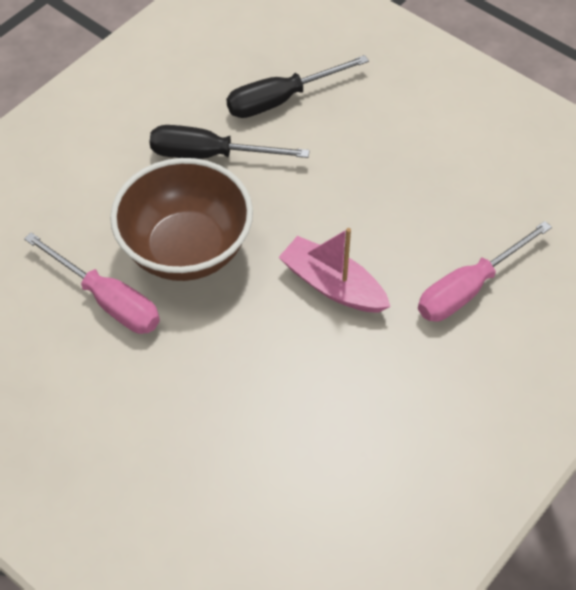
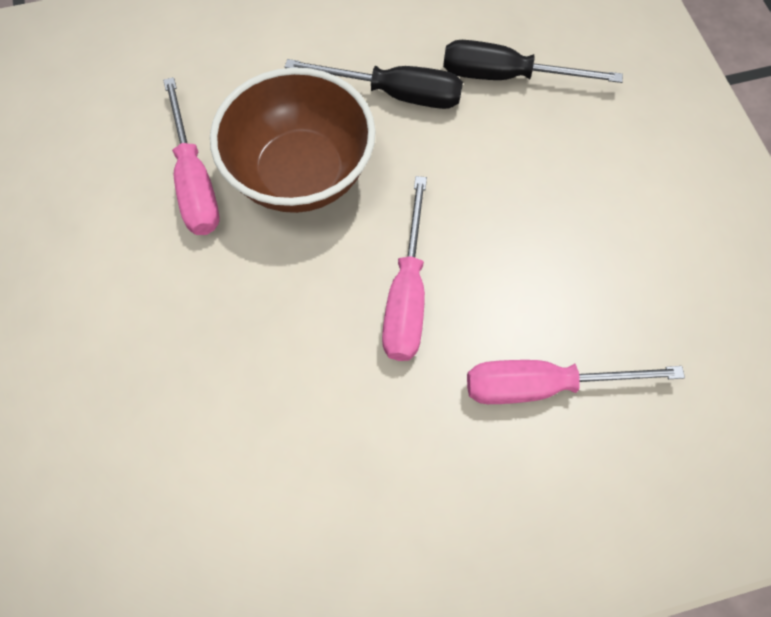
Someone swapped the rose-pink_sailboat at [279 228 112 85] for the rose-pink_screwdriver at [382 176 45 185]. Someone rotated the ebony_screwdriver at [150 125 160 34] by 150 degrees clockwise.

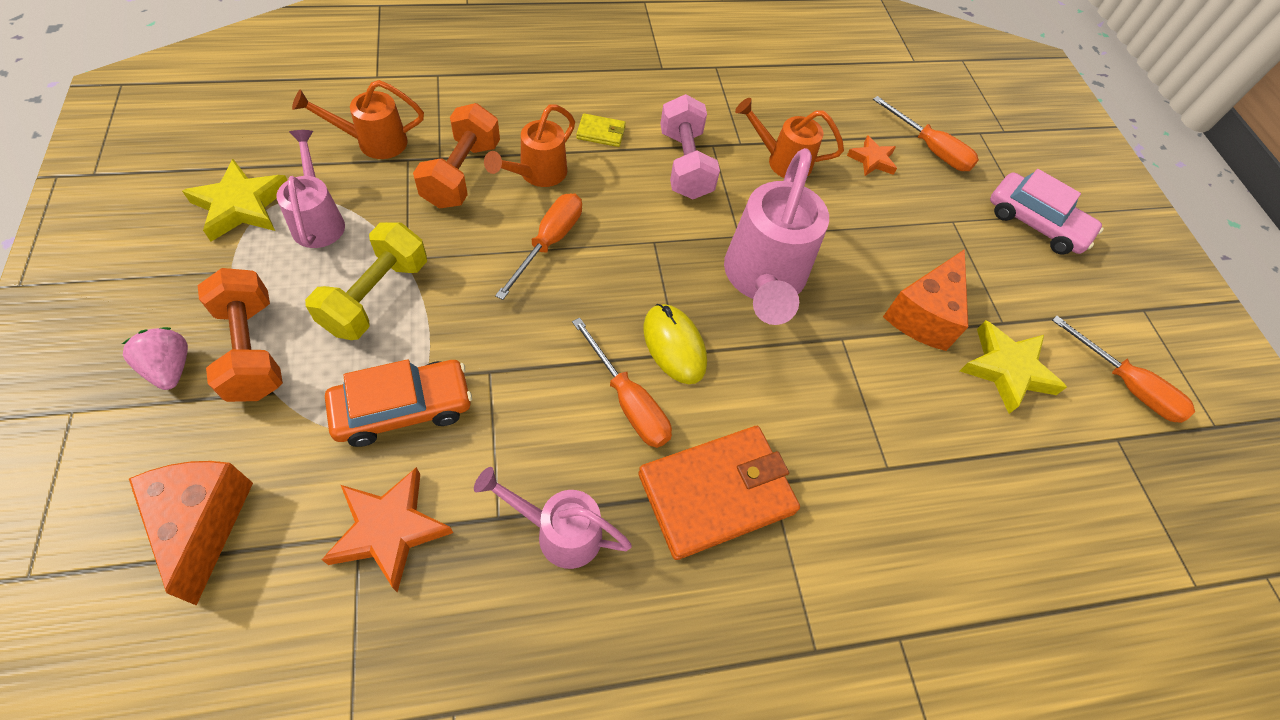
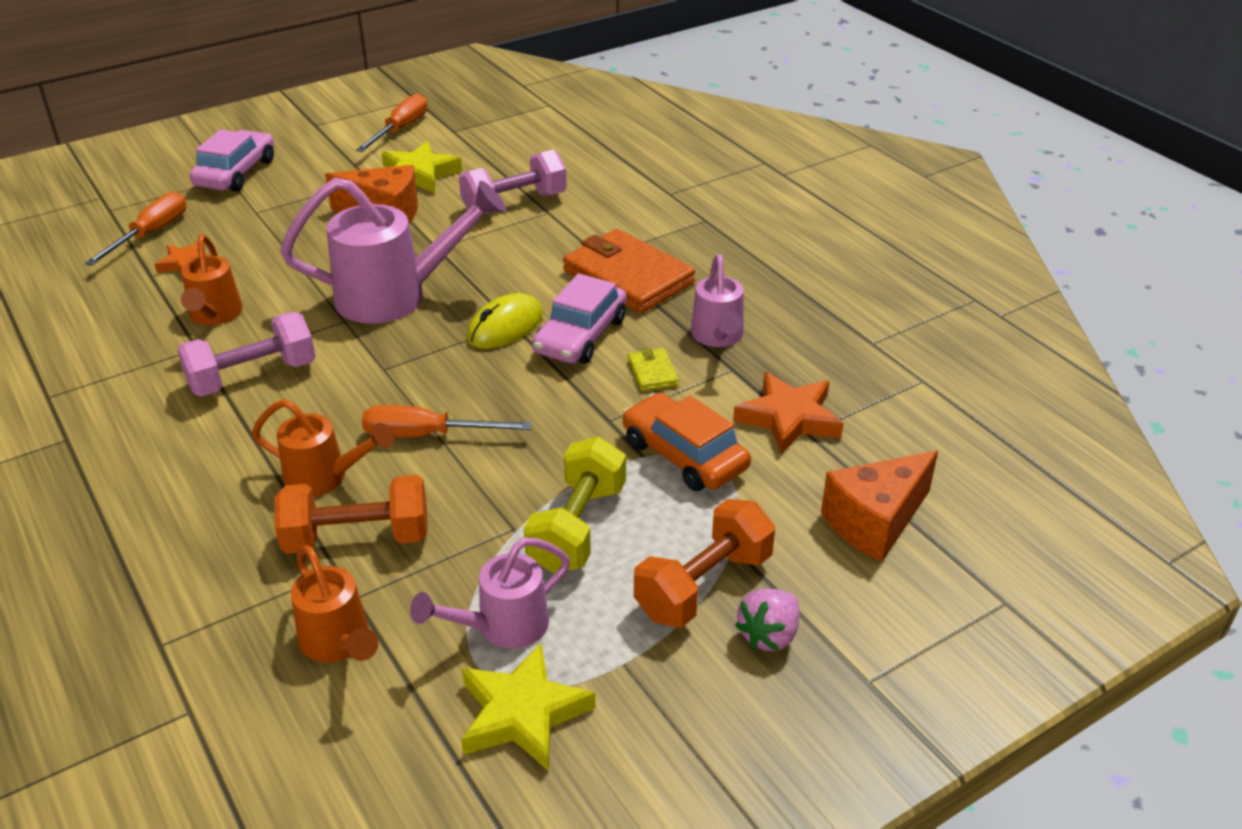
Someone put down the rose-pink_dumbbell at [459 149 108 64]. Someone carried the bright_yellow_billfold from [576 113 50 34] to [628 348 51 43]. Someone swapped the orange_screwdriver at [572 318 100 130] for the rose-pink_automobile at [532 274 95 90]. Someone rotated the bright_yellow_dumbbell at [305 222 122 118] by 75 degrees counterclockwise.

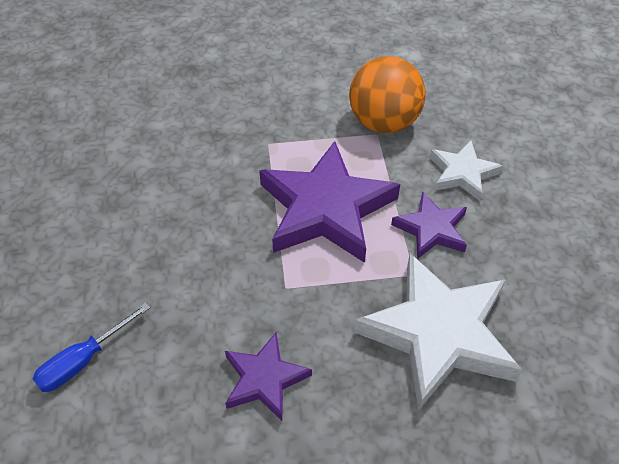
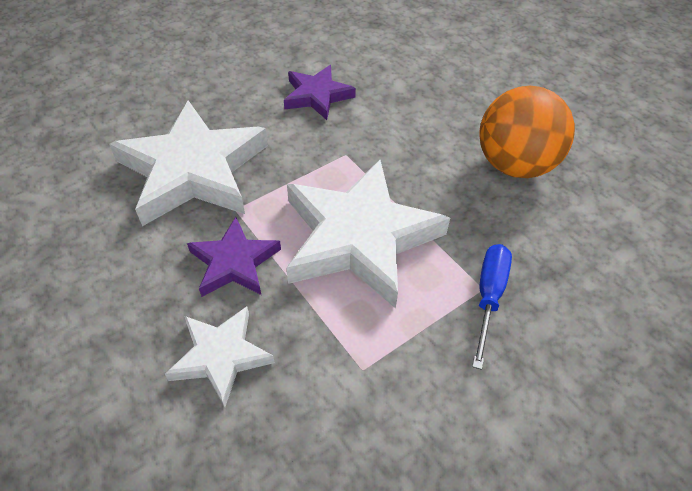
Someone carried the royal_blue_screwdriver from [33 303 118 89] to [472 244 40 126]. Someone carried the orange_sphere from [349 56 77 77] to [479 86 96 92]. Someone repainted the royal_purple_star_shape at [259 141 141 122], which became the pure_white_star_shape at [286 160 164 149].

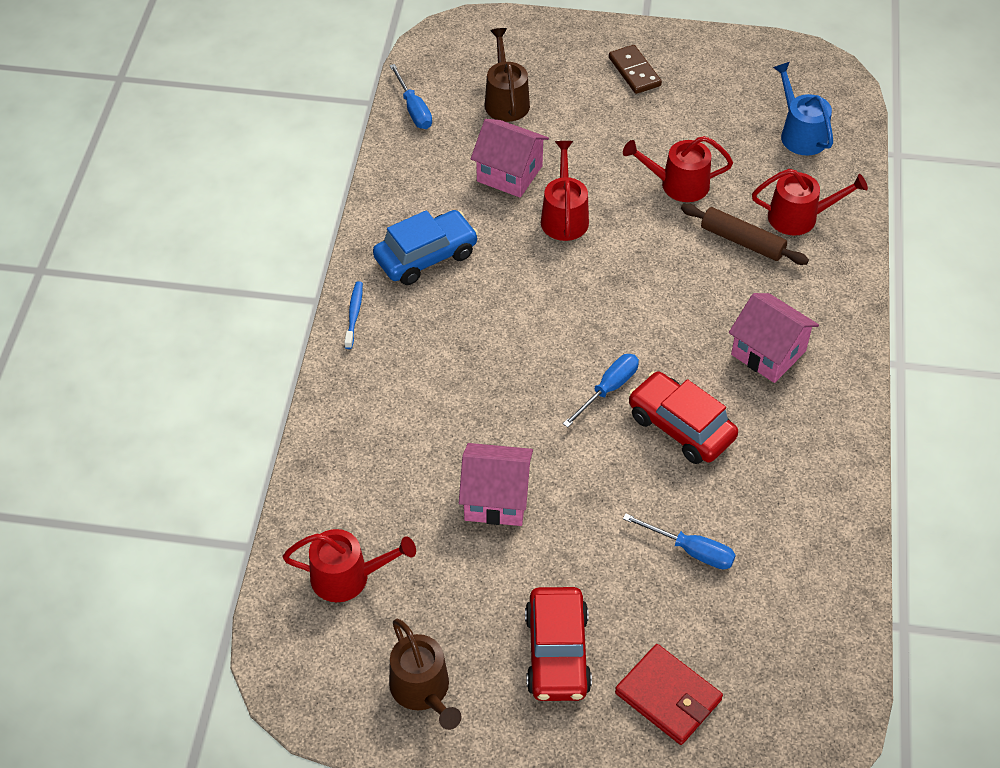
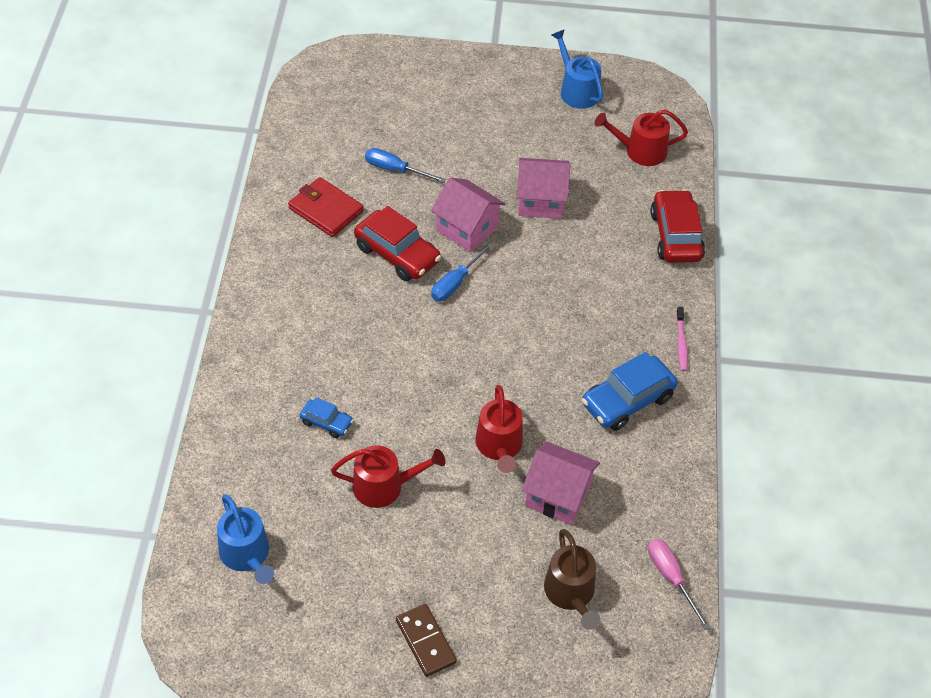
Someone took away the red_watering_can at [752 169 116 67]. Someone carried the red_automobile from [525 587 67 114] to [650 189 55 74]. Someone carried the red_billfold from [615 644 108 101] to [288 177 76 60]. Someone carried the rose-pink_toy_house from [729 293 90 90] to [431 178 74 74]. Someone swapped the brown_dough_roller at [681 204 128 61] for the royal_blue_automobile at [300 397 54 41]. Someone repainted the royal_blue_dental_brush at [344 281 19 68], which became the rose-pink_dental_brush at [676 307 12 64]. Someone repainted the royal_blue_screwdriver at [389 64 43 65], which became the rose-pink_screwdriver at [648 539 62 91]. Someone repainted the brown_watering_can at [389 619 73 111], which became the royal_blue_watering_can at [551 30 52 79].

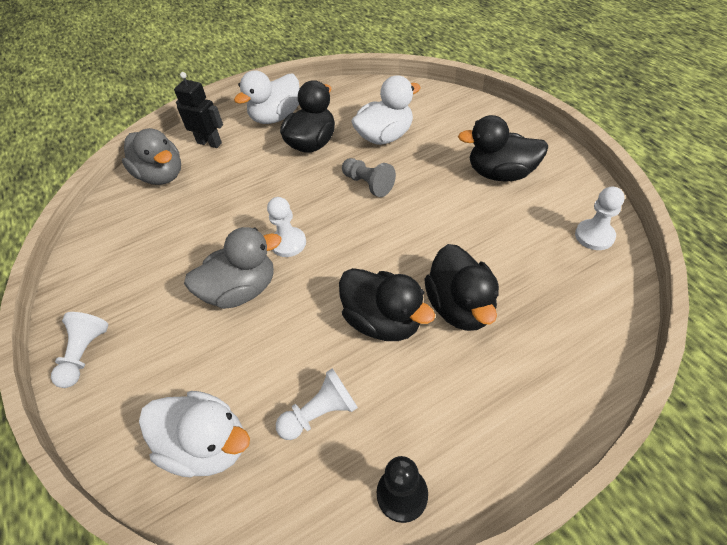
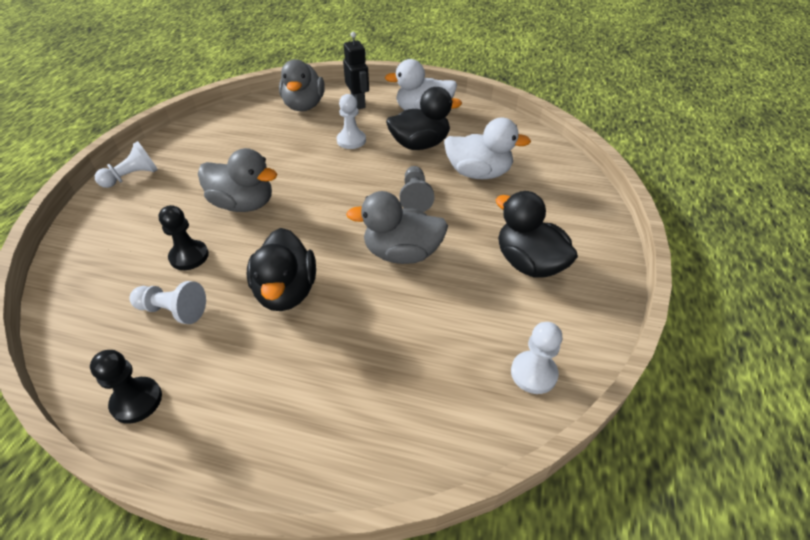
Someone took away the pure_white_duck at [139 391 111 86]. Someone took away the ebony_duck at [424 244 75 87]. Someone put down the ebony_game_pawn at [158 205 51 65]. Someone put down the ash-grey_duck at [346 191 102 73]. Someone carried the pure_white_game_pawn from [267 197 39 60] to [337 94 29 55].

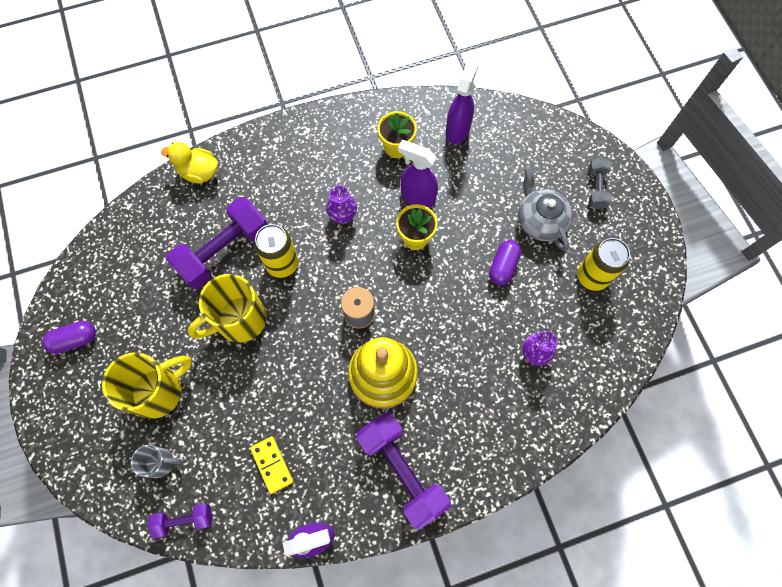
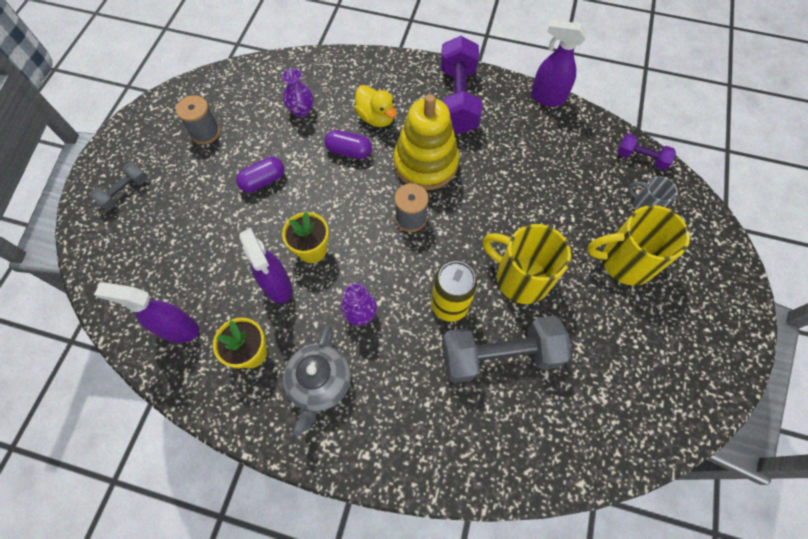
Someone took away the bright_yellow_domino_tile at [250 436 43 58]. Someone carried the royal_purple_capsule from [42 321 54 33] to [324 130 48 29]. Someone carried the bright_yellow_duck from [161 142 57 42] to [354 85 43 42]. Someone carried the ash-grey_china_teapot from [518 167 55 84] to [283 325 68 111]. Someone swapped the bright_yellow_soda_can at [577 238 53 53] for the ash-grey_reel_of_thread at [176 95 44 49]. Someone repainted the royal_purple_dumbbell at [166 197 102 92], which became the ash-grey_dumbbell at [442 315 129 68]. Someone rotated the bright_yellow_coffee_mug at [188 274 79 68] by 150 degrees counterclockwise. Someone rotated the royal_purple_spray_bottle at [446 58 33 86] by 45 degrees clockwise.

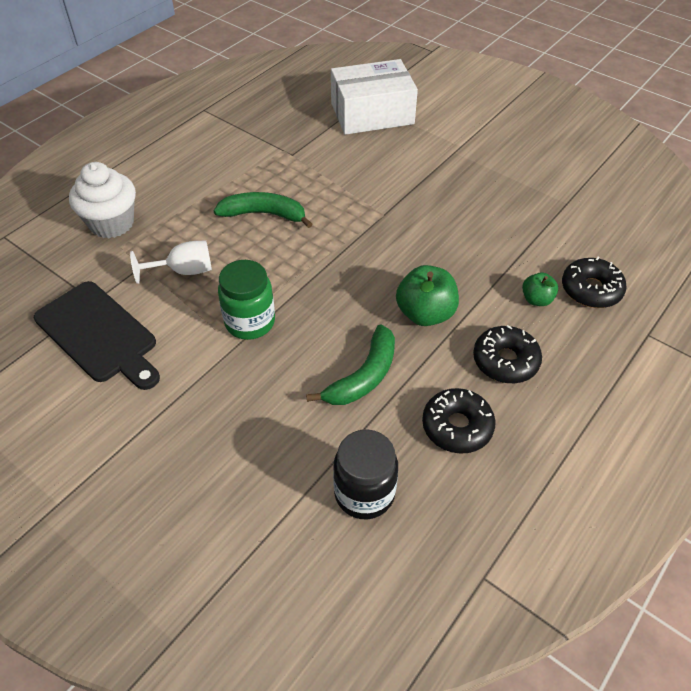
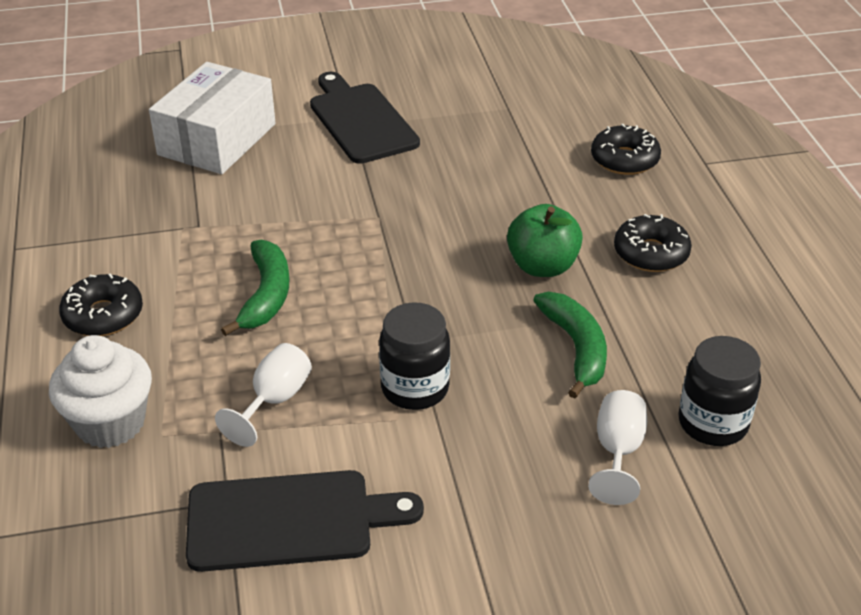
Someone took away the emerald_toy_apple at [522 272 36 34]. Someone put down the ebony_bread_board at [310 72 110 92]. Someone put down the pure_white_wine_glass at [588 390 59 115]. Someone carried the ebony_glazed_donut from [422 388 74 66] to [59 273 84 63]. Someone repainted the emerald_preserve_jar at [218 260 57 80], which became the ebony_preserve_jar at [379 302 71 108]. Someone rotated the emerald_banana at [214 192 98 36] by 135 degrees clockwise.

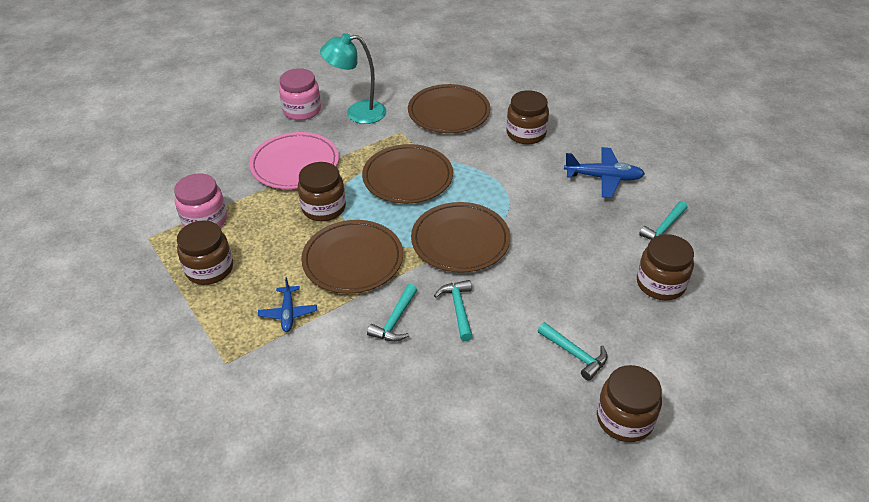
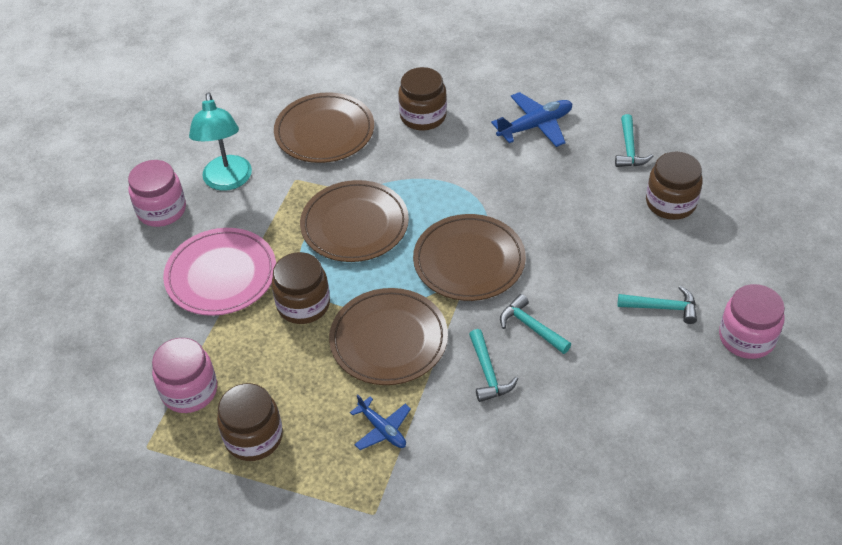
Someone repainted the brown_preserve_jar at [597 365 65 77], which became the rose-pink_preserve_jar at [719 284 66 75]. Someone rotated the turquoise_reading_lamp at [320 33 66 91] by 60 degrees counterclockwise.

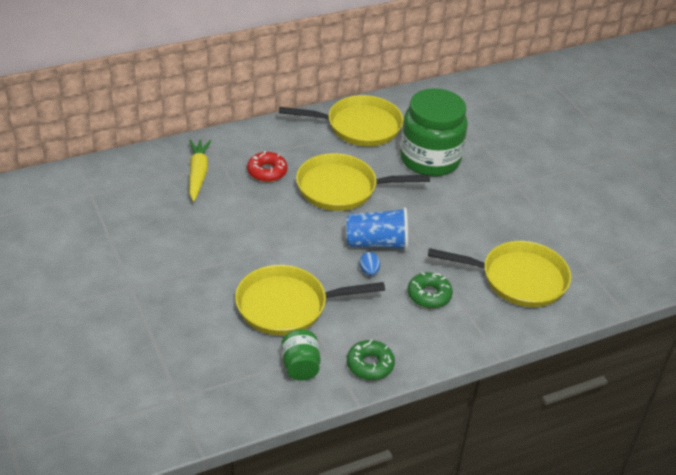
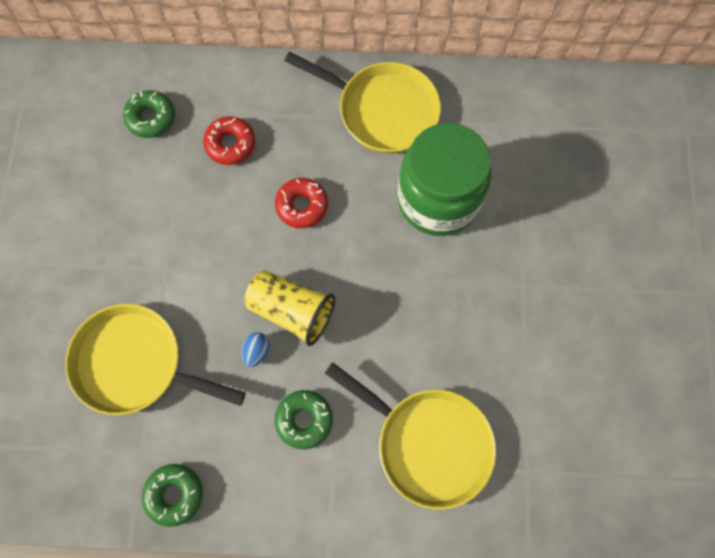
Someone took away the emerald_preserve_jar at [281 329 39 52]. Someone swapped the bright_yellow_carrot at [189 139 22 63] for the emerald_glazed_donut at [123 90 52 48]. Someone swapped the bright_yellow_frying_pan at [296 153 134 58] for the red_glazed_donut at [275 178 53 50]. Someone repainted the royal_blue_cup at [346 207 62 43], which became the bright_yellow_cup at [244 270 91 76].

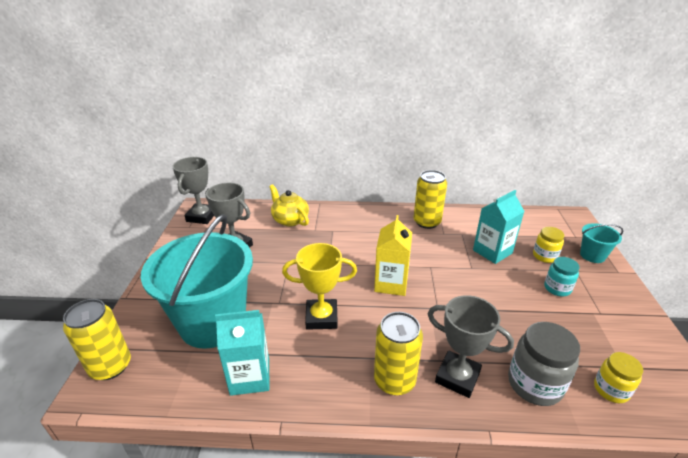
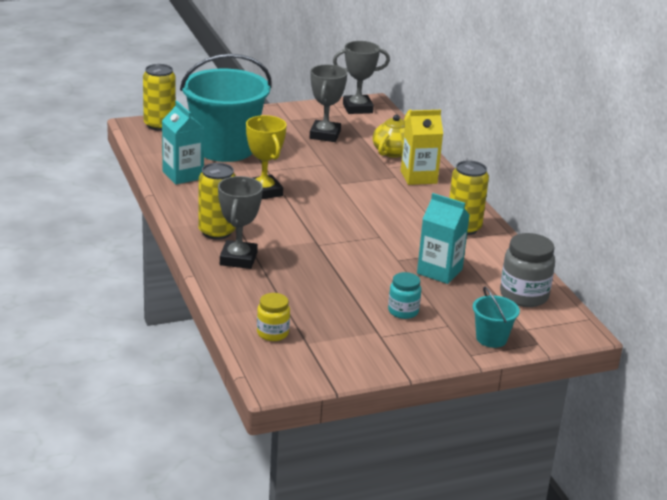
Someone took away the bright_yellow_preserve_jar at [533 227 31 36]. Someone carried the bright_yellow_milk_carton from [374 215 38 81] to [401 110 42 75]. Someone carried the ash-grey_preserve_jar from [508 322 72 84] to [500 233 55 74].

